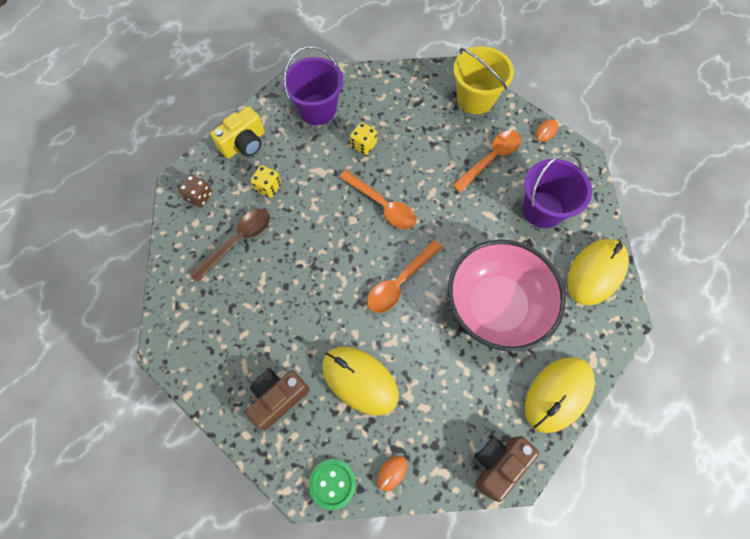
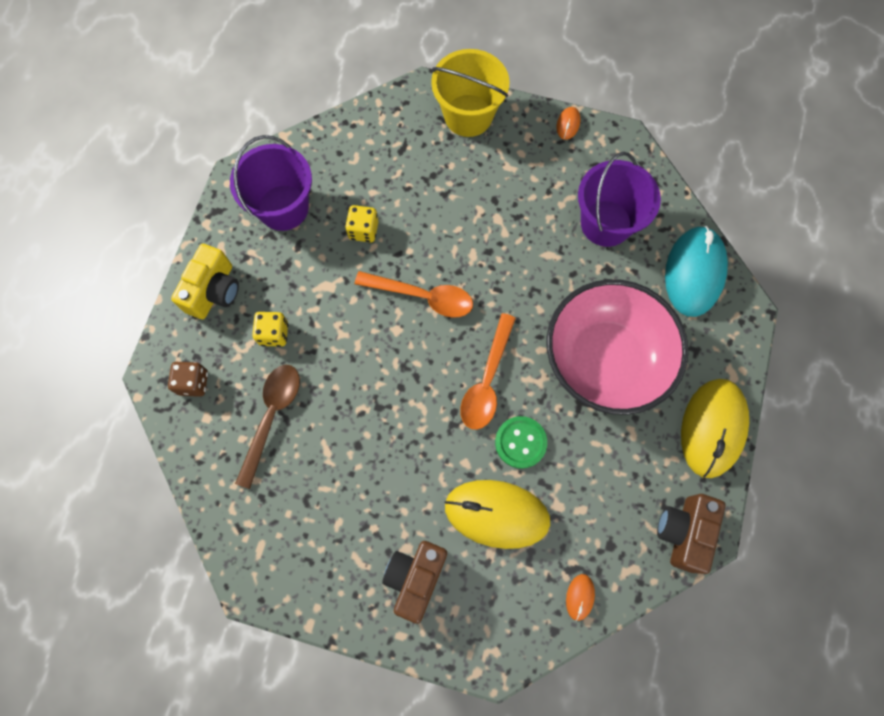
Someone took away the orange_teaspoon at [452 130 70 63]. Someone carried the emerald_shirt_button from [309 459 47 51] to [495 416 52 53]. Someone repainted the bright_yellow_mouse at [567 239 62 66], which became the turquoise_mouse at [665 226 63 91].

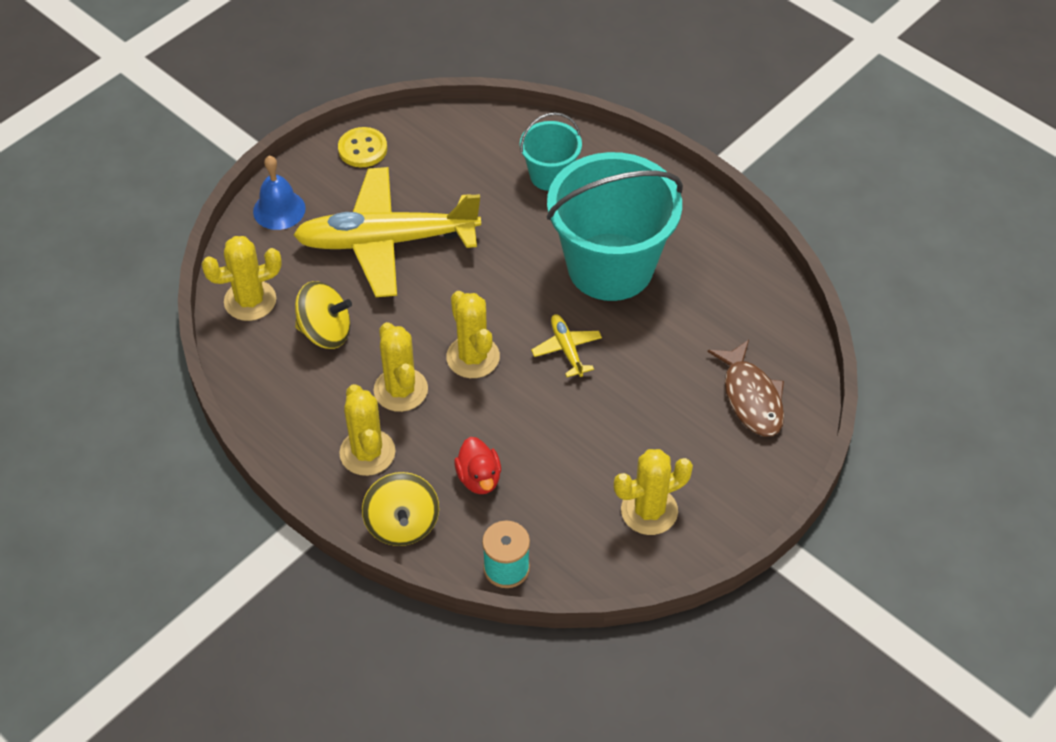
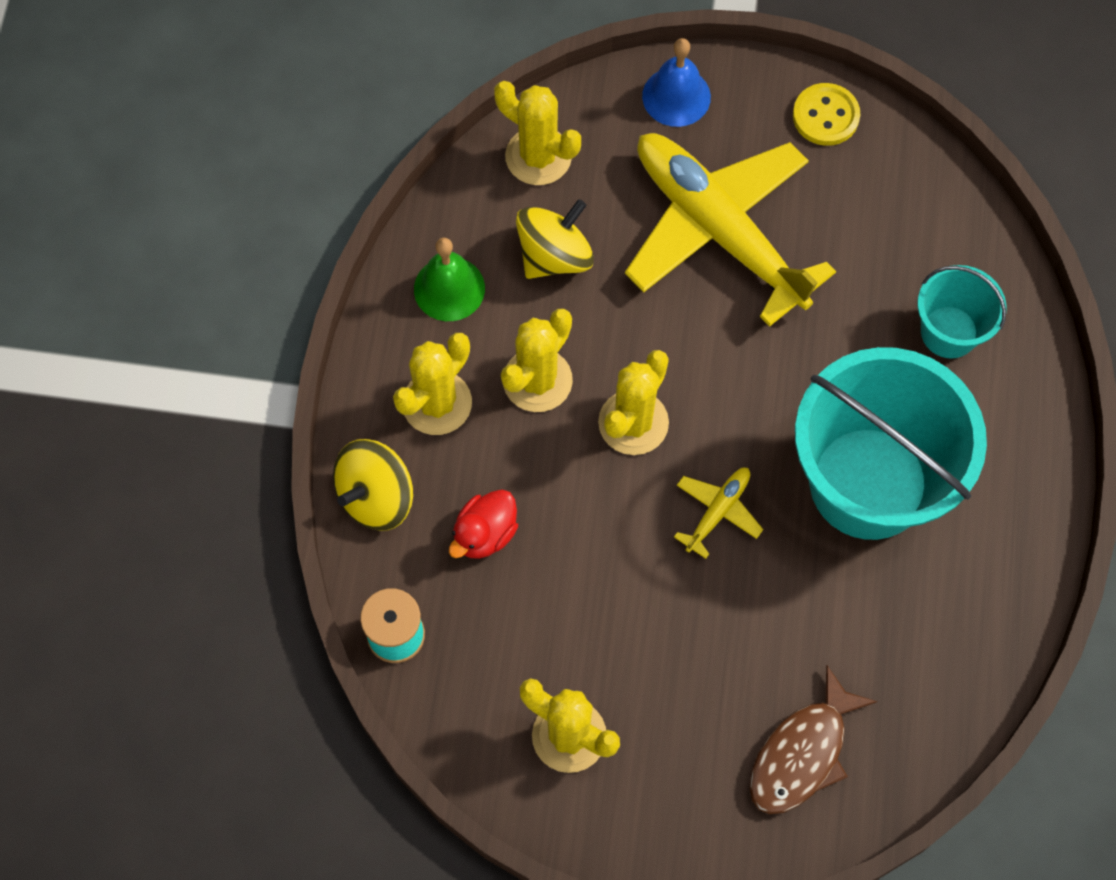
Someone put down the emerald_school_bell at [414 238 71 83]. Someone rotated the bright_yellow_spinning_top at [295 281 57 68] by 105 degrees counterclockwise.

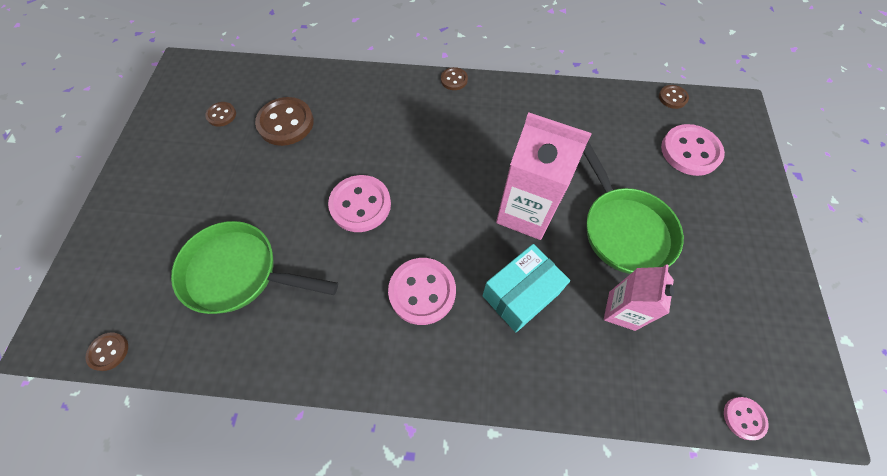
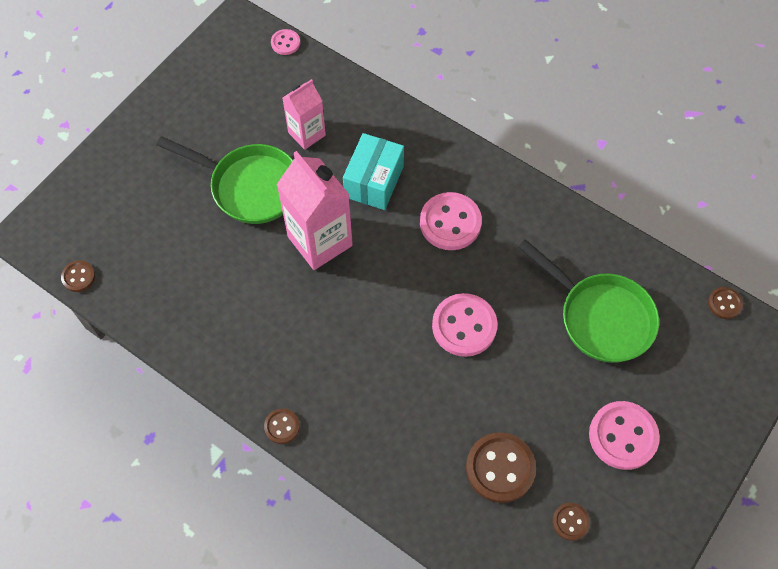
Someone carried the rose-pink_shirt_button from [661 124 64 52] to [589 401 71 69]. Someone rotated the turquoise_parcel at [483 244 87 88] by 60 degrees counterclockwise. Someone rotated the emerald_frying_pan at [583 141 101 133] by 105 degrees clockwise.

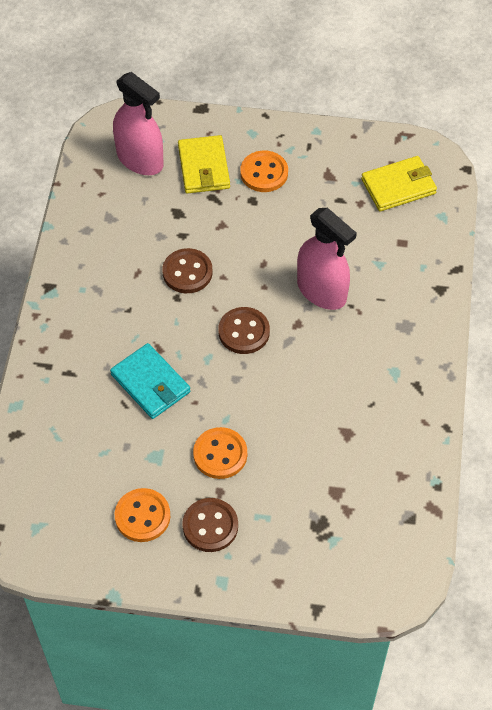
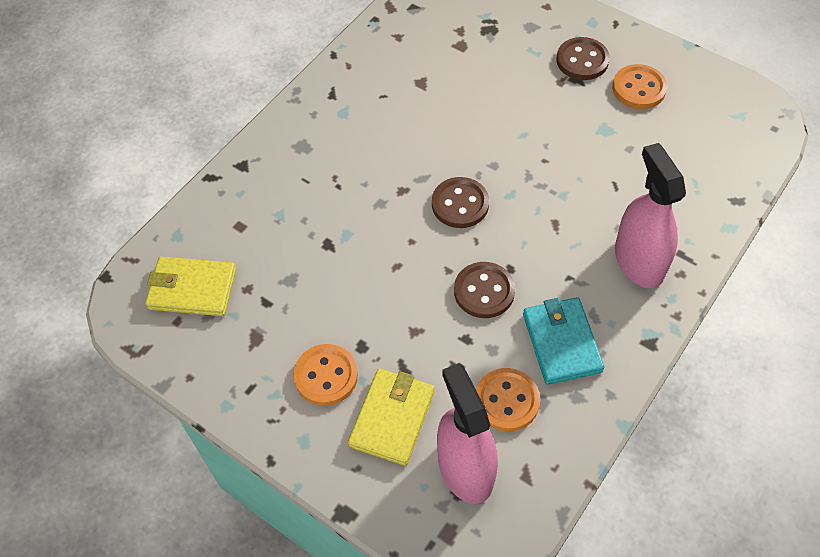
Someone carried the turquoise_billfold from [110 343 80 76] to [523 297 81 88]. Someone carried the orange_shirt_button from [193 427 54 52] to [476 368 64 64]. Someone carried the rose-pink_spray_bottle from [297 208 60 102] to [615 143 71 145].

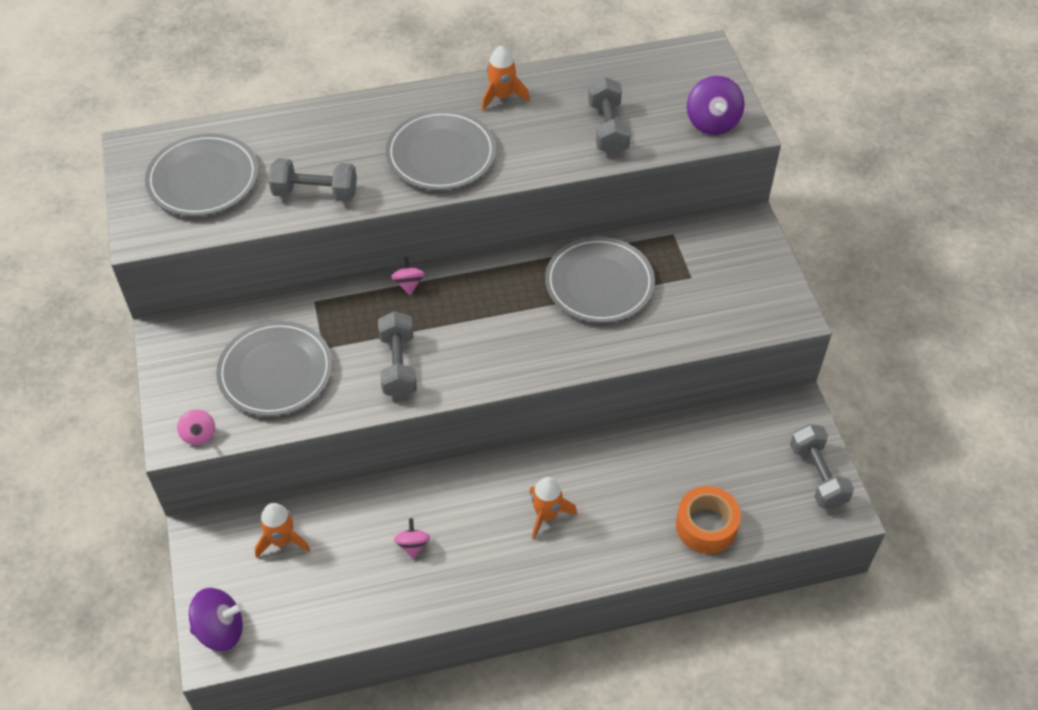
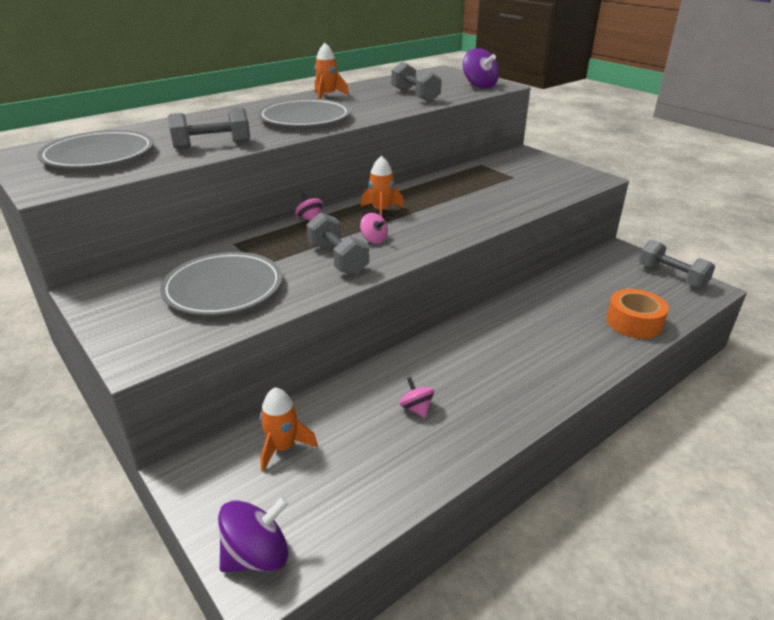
Someone took away the ash-grey_flat_dish at [545 237 110 86]. Someone carried the rose-pink_spinning_top from [177 409 38 36] to [360 213 28 31]. Someone carried the orange_toy_rocket from [529 477 48 63] to [361 156 43 61].

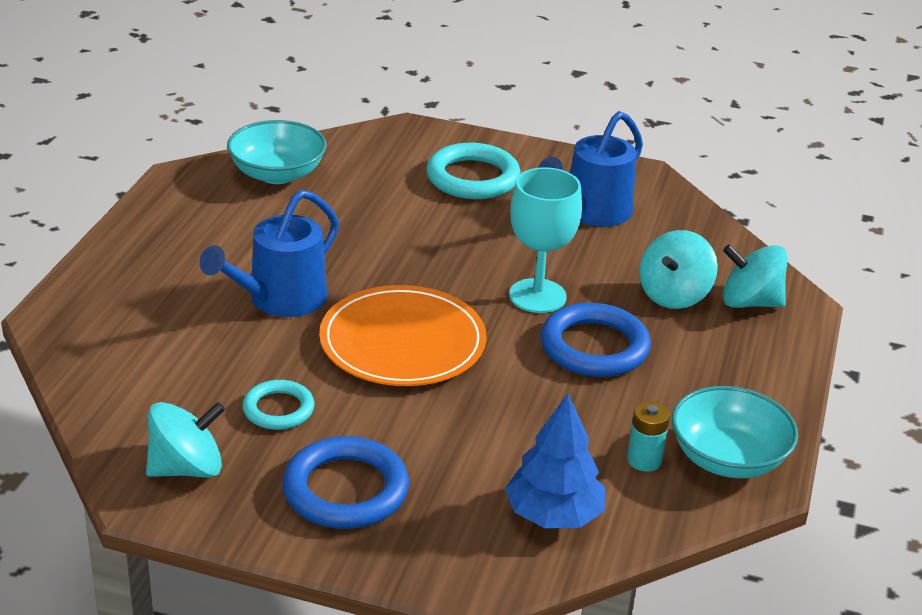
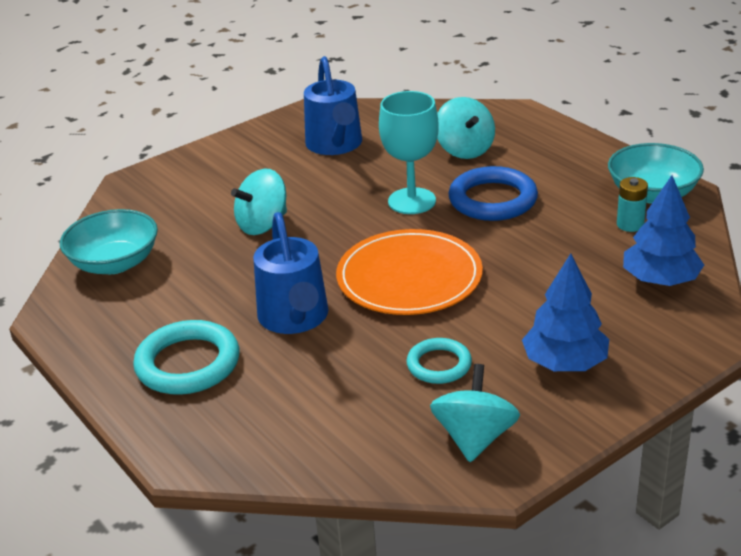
Someone carried the turquoise_hoop from [426 143 95 56] to [133 320 106 75]. Someone carried the turquoise_spinning_top from [723 244 65 64] to [231 169 56 66]. Someone swapped the royal_blue_hoop at [282 436 127 93] for the royal_blue_fir_tree at [522 253 87 118].

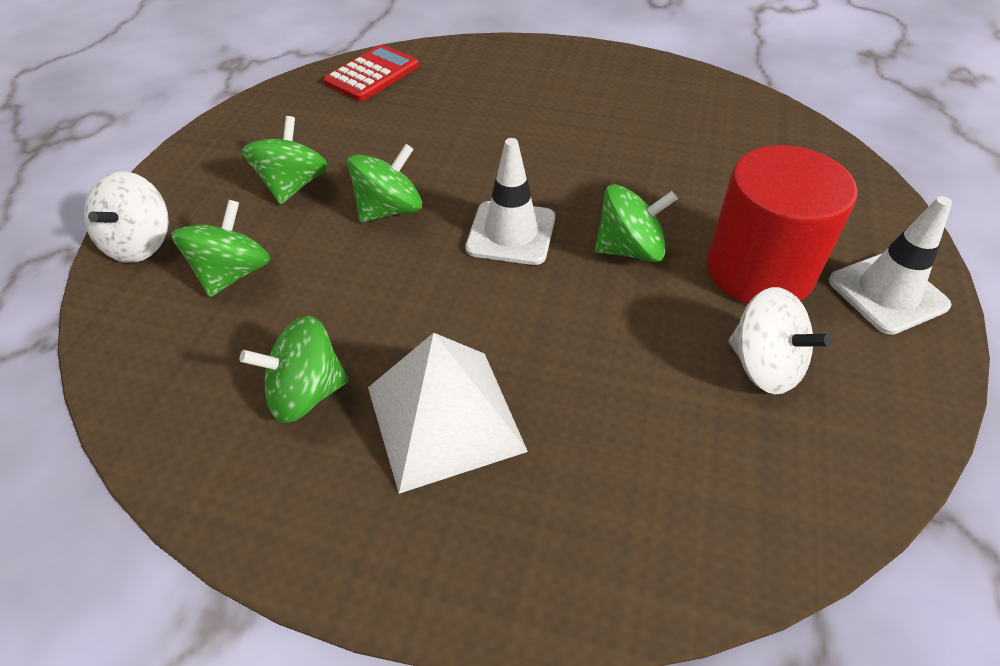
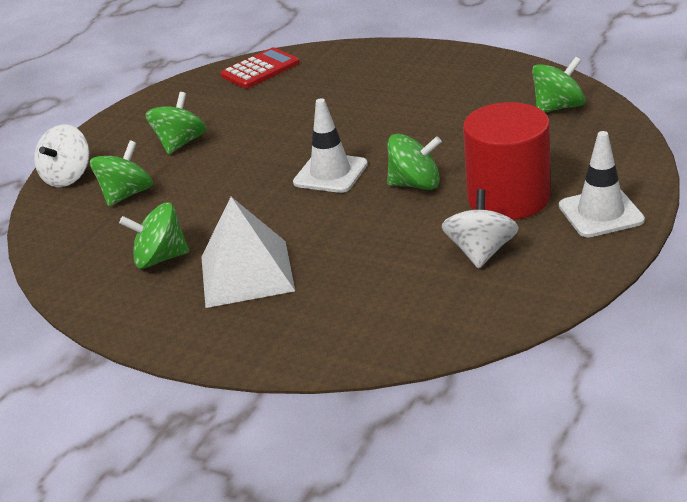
Someone carried the emerald_spinning_top from [347 144 75 78] to [532 57 53 55]. Someone rotated the pure_white_spinning_top at [729 287 103 108] by 135 degrees counterclockwise.

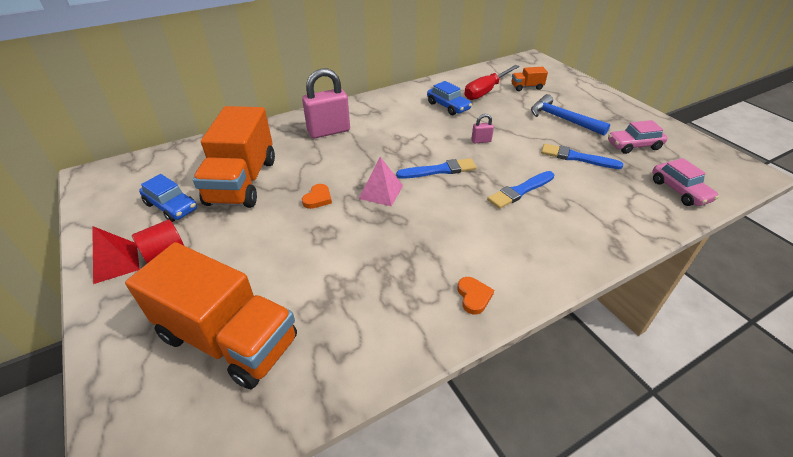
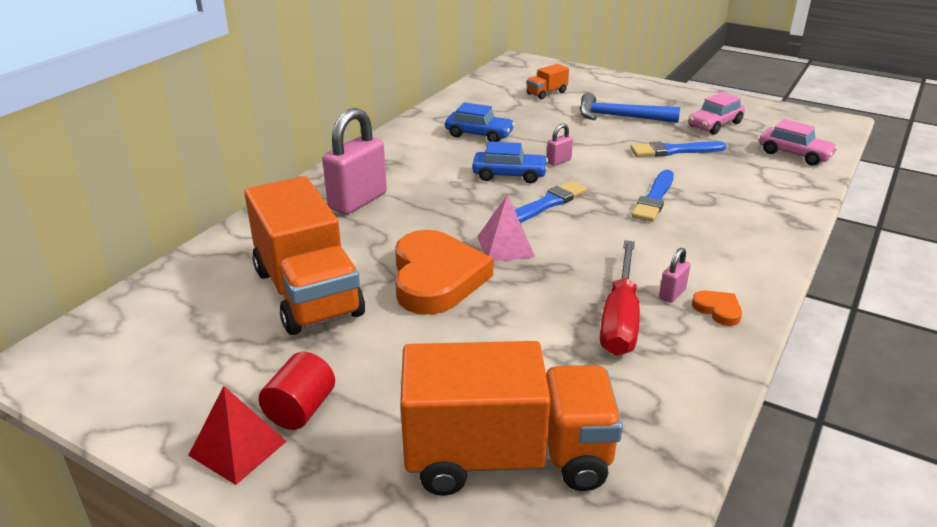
Someone put down the rose-pink_padlock at [659 248 32 55]. Someone carried the royal_blue_automobile from [139 174 58 48] to [472 141 76 42]. Someone carried the red_screwdriver from [465 65 55 35] to [600 240 40 116]. Someone scaled the orange_love_heart at [302 184 30 25] by 2.42.

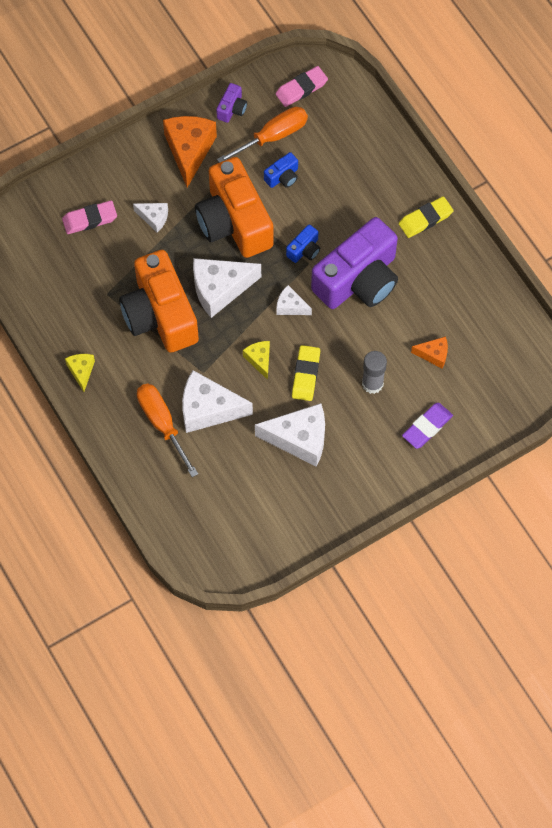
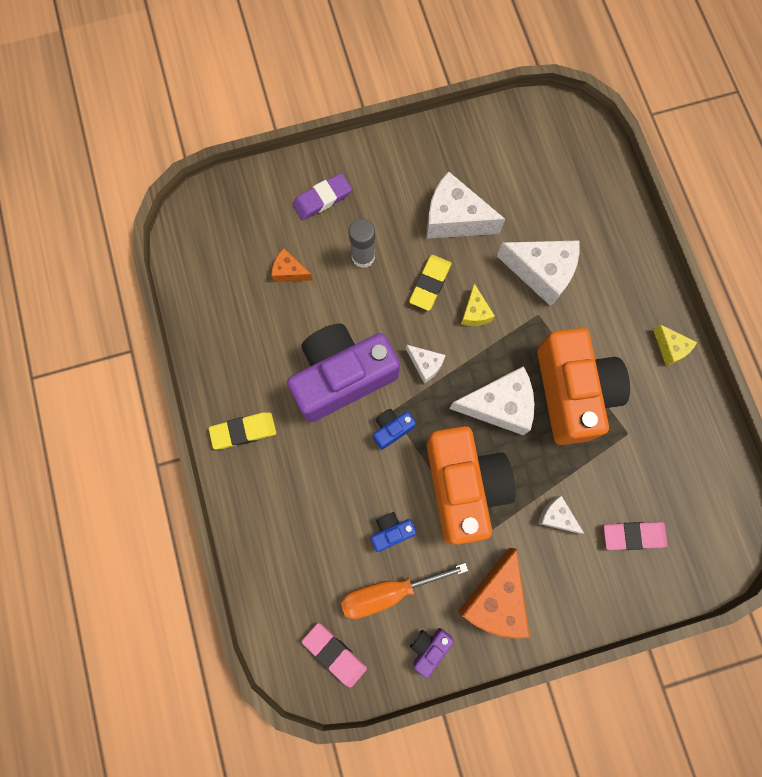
Someone took away the orange_screwdriver at [137 384 61 93]. Someone rotated the bright_yellow_piece_of_cheese at [65 354 30 38] by 45 degrees counterclockwise. Someone rotated the rose-pink_gum_eraser at [275 66 53 41] by 60 degrees clockwise.

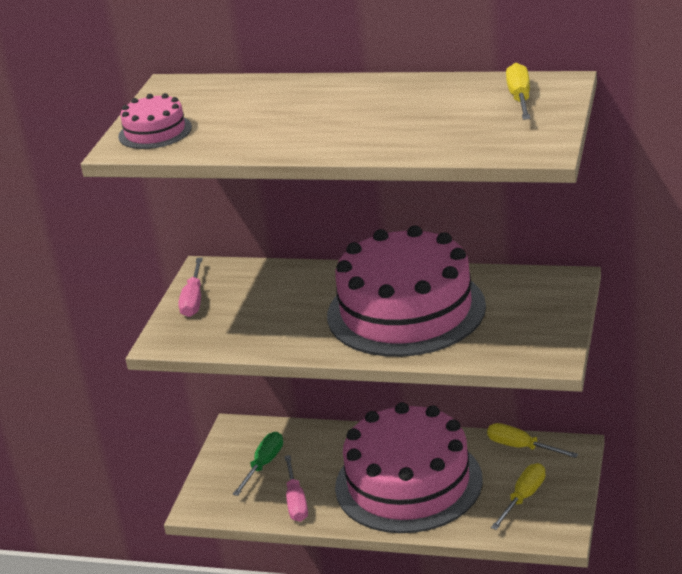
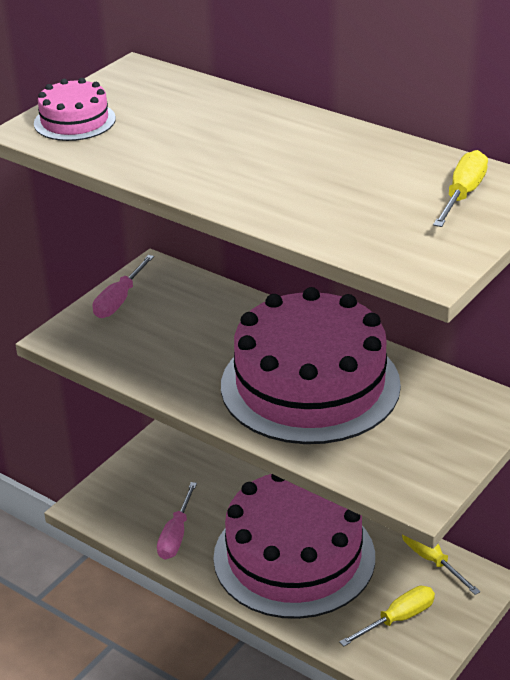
Someone took away the emerald_screwdriver at [233 432 50 64].

